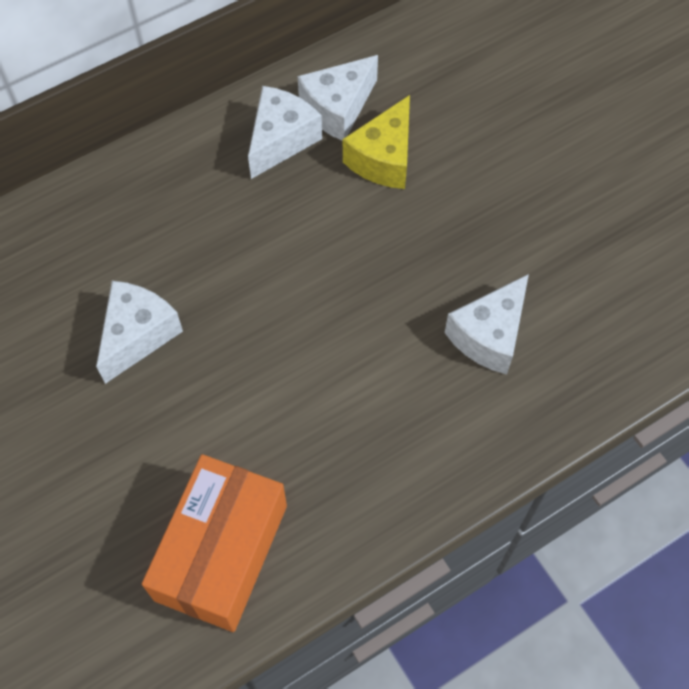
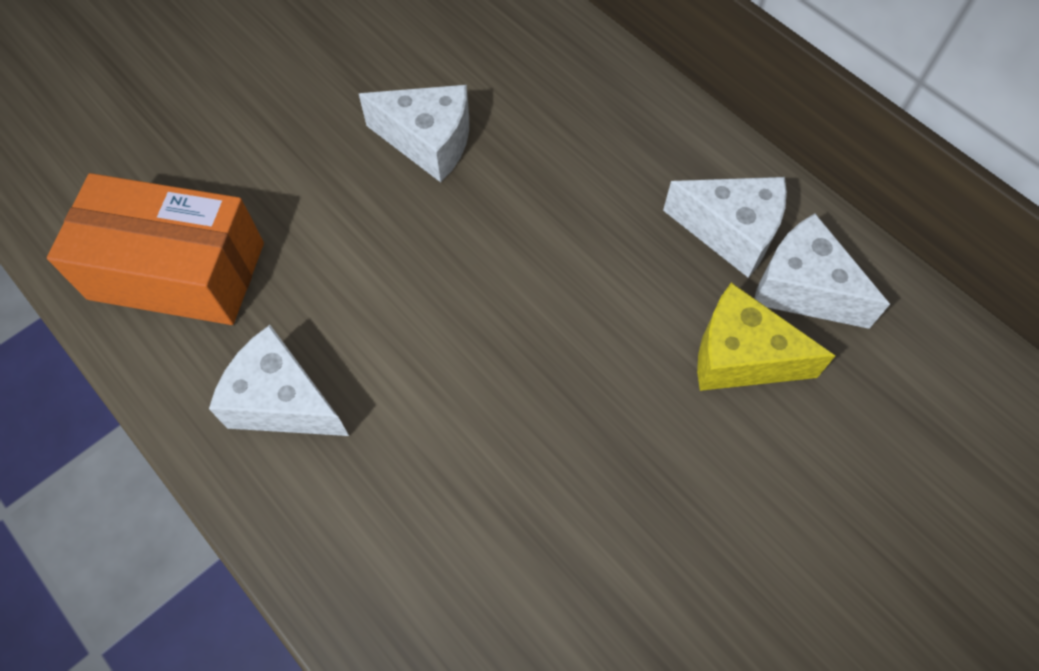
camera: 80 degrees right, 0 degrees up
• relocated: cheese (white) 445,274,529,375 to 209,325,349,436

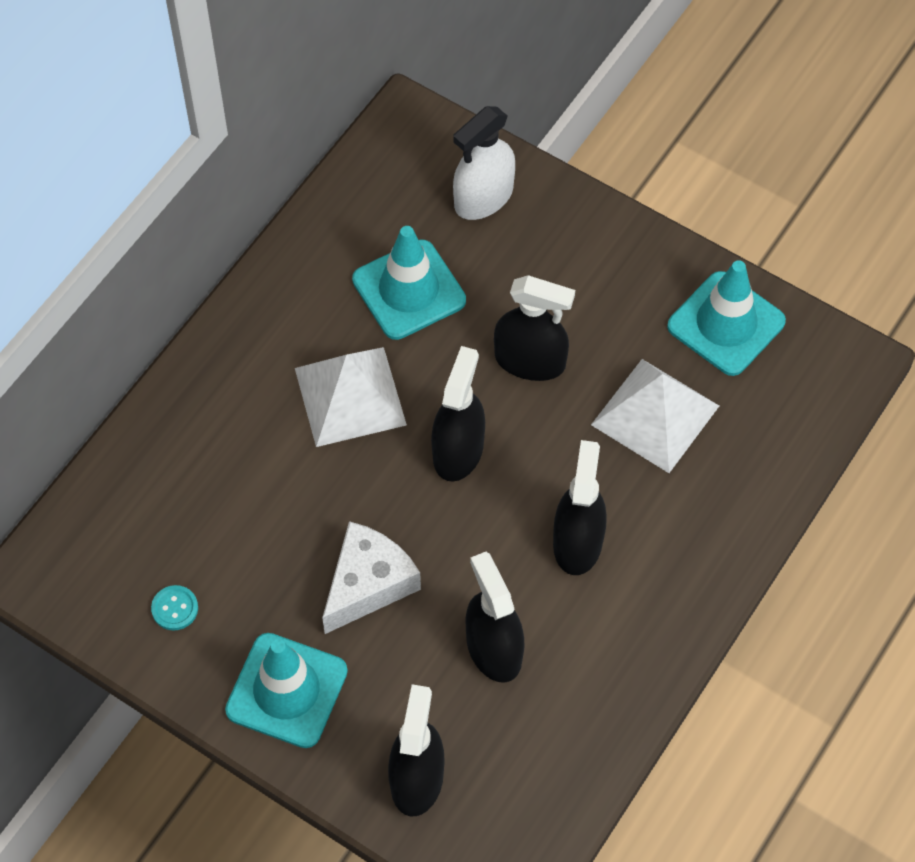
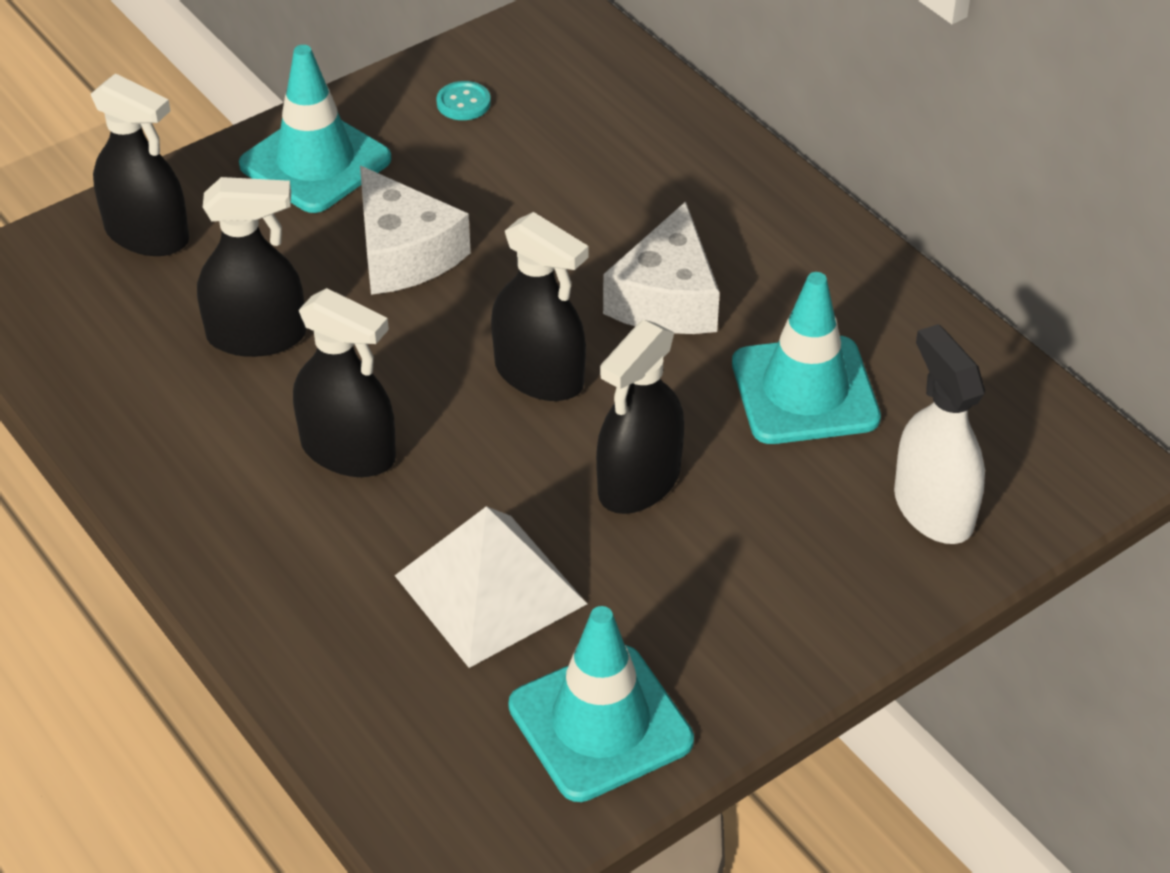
camera: 110 degrees right, 15 degrees down
• exchanged: pyramid (white) 295,347,407,447 to cheese (white) 603,201,720,334

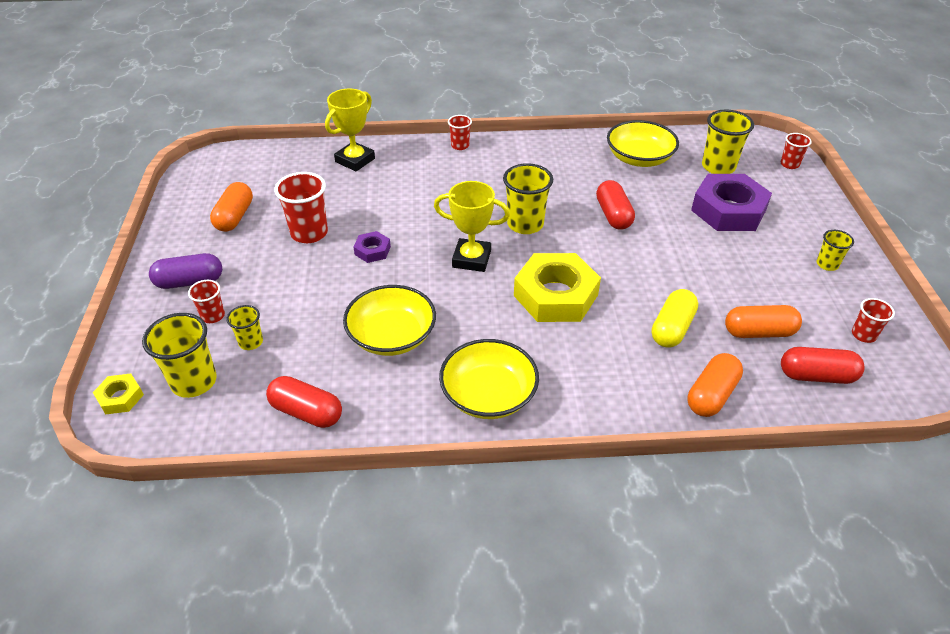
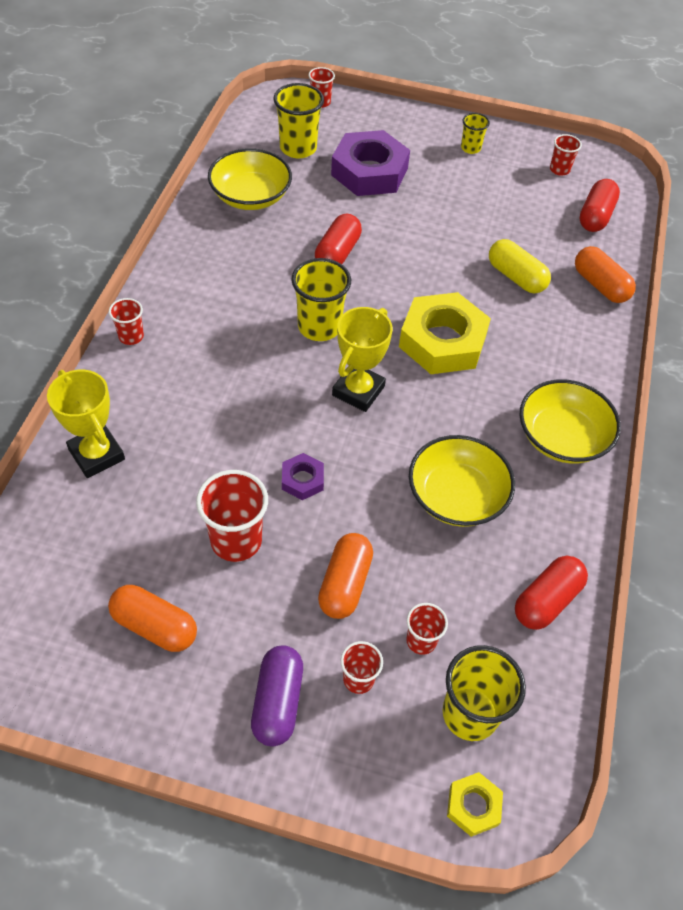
camera: 75 degrees left, 10 degrees up
• relocated: capsule (orange) 725,305,802,338 to 318,533,373,619
• colour: cup (yellow) 226,305,263,350 to cup (red) 406,603,448,655
• spun: capsule (red) 596,180,635,230 = 315,214,362,264 75 degrees counterclockwise

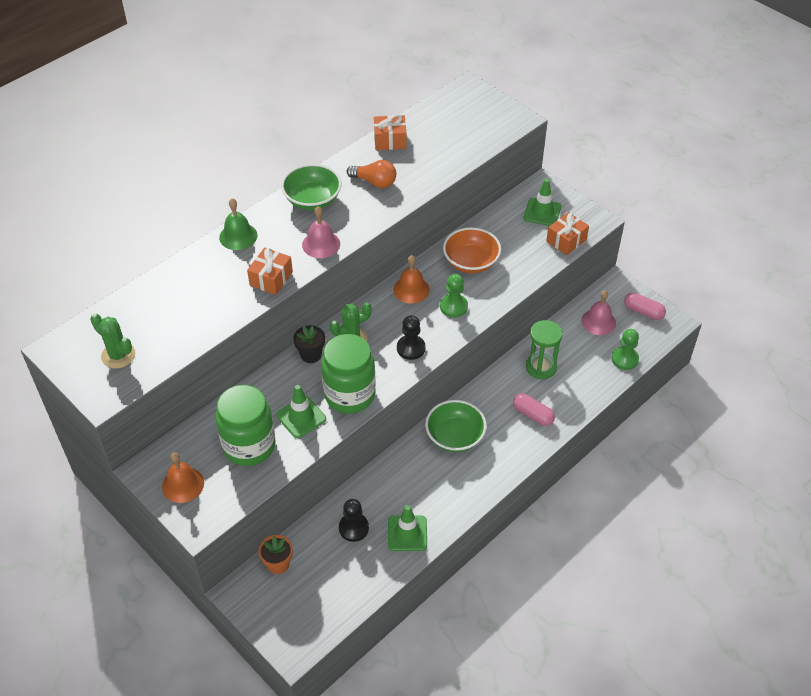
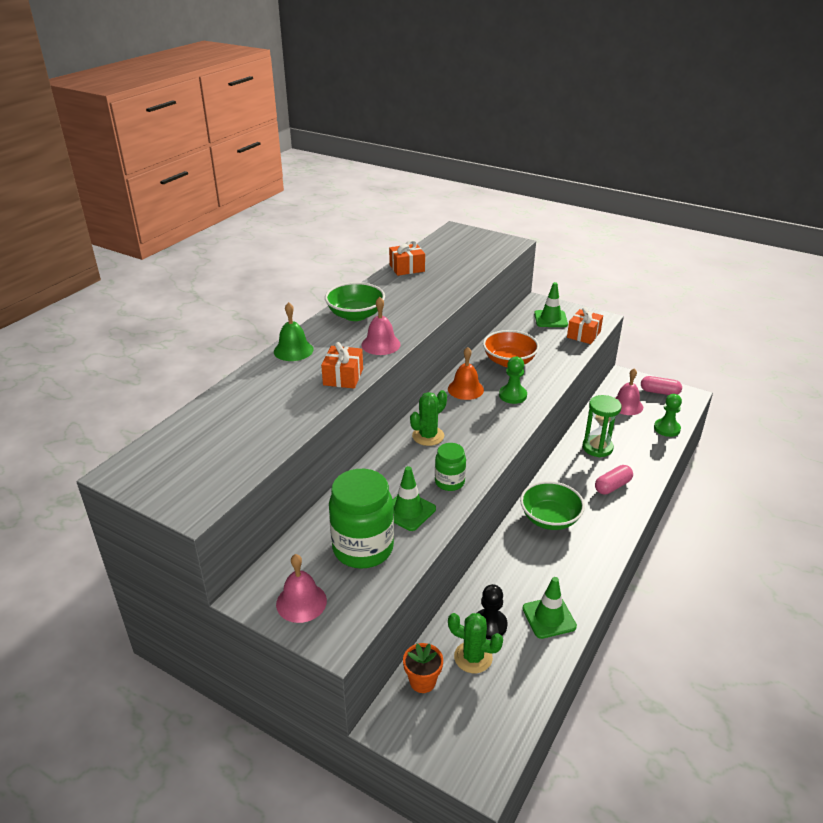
camera: 15 degrees left, 15 degrees down
• missing: flower pot (black) 293,325,325,363
• missing: light bulb (orange) 347,160,396,188
• missing: pawn (black) 397,315,426,360
• relocated: cactus (green) 90,313,135,369 to 448,613,503,673
• colour: bell (orange) 162,452,204,503 to bell (pink) 276,554,327,623
• spun: capsule (pink) 513,393,555,426 = 595,465,633,495 60 degrees counterclockwise
• size: jar (green) 321,334,376,413 = 435,443,466,491 x0.54

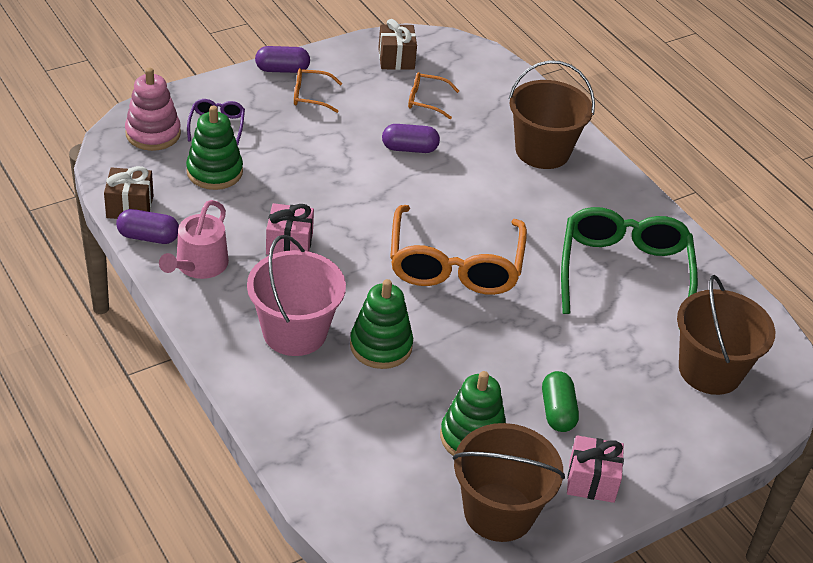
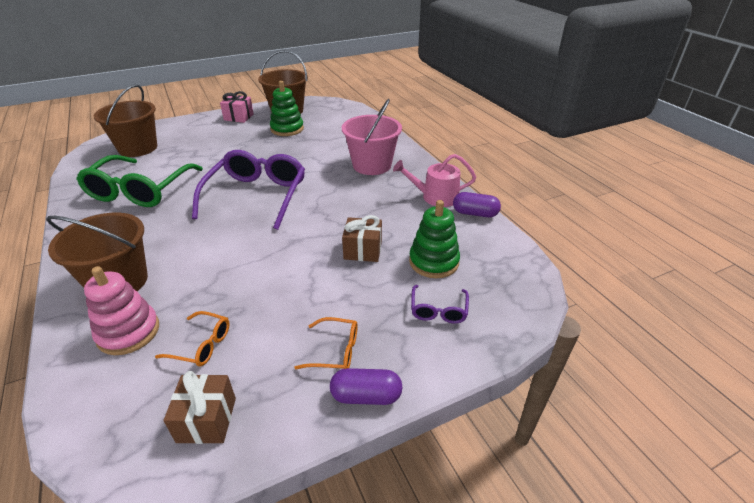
camera: 170 degrees left, 5 degrees down
• missing: gift (pink) 266,203,314,255
• missing: stacking toy (green) 350,279,413,369
• missing: capsule (purple) 382,124,440,153
• missing: capsule (green) 542,371,579,432
• relocated: gift (brown) 104,166,154,219 to 342,215,382,262
• relocated: stacking toy (pink) 125,67,181,151 to 84,266,159,355
• colour: glasses (orange) 390,205,527,295 to glasses (purple) 192,150,305,230
• spun: watering can (pink) 159,200,229,279 = 393,154,476,207 120 degrees counterclockwise

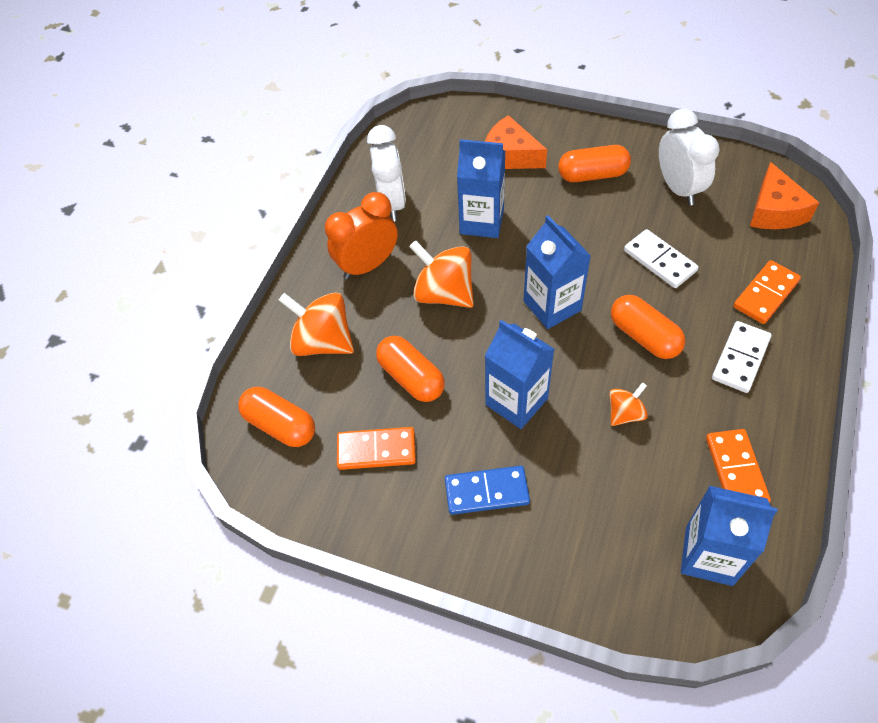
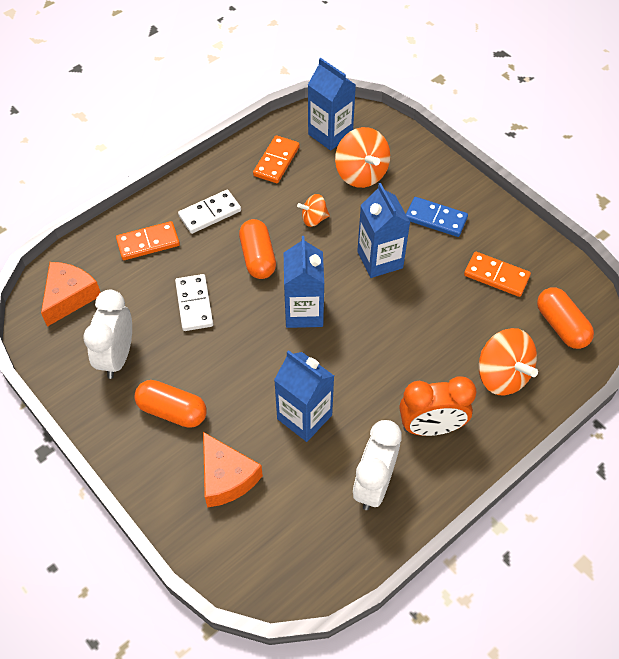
camera: 155 degrees left, 0 degrees up
• missing: capsule (orange) 376,336,445,402
• relocated: spinning top (orange) 409,240,474,308 to 335,127,390,188

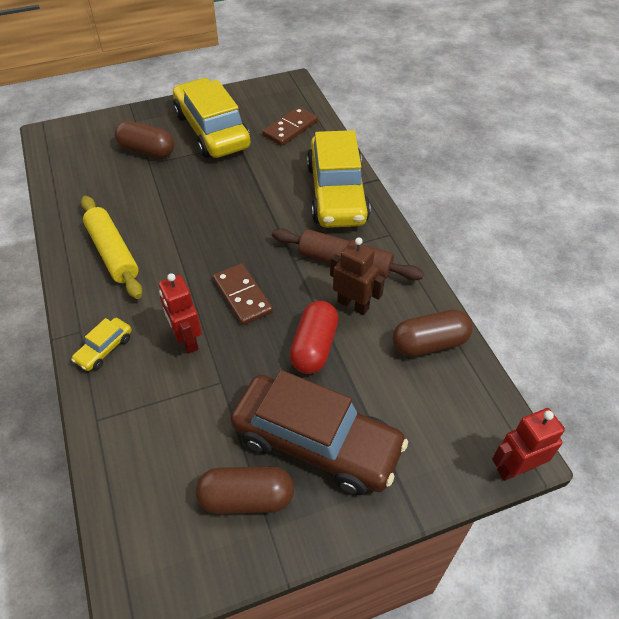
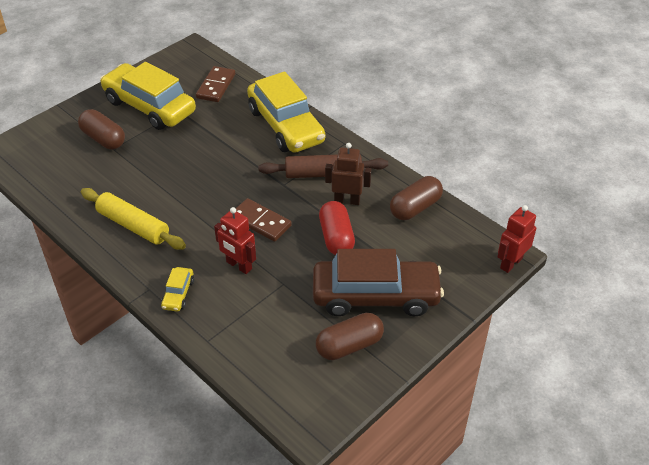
camera: 25 degrees left, 5 degrees down
• spun: capsule (brown) 115,121,174,158 = 78,109,125,149 45 degrees clockwise

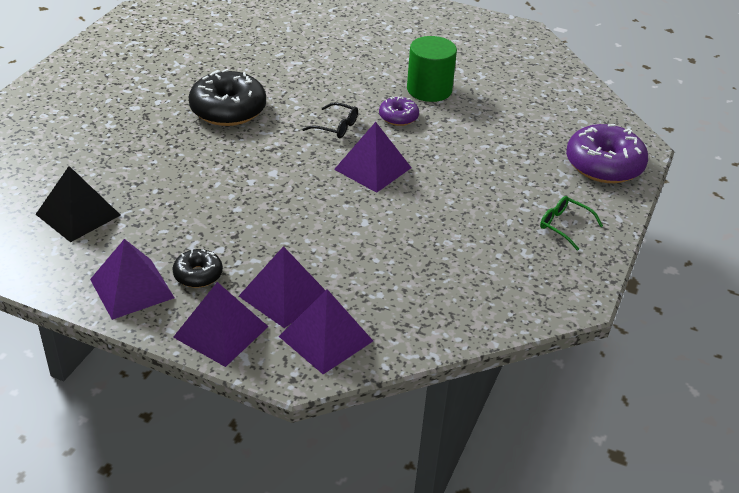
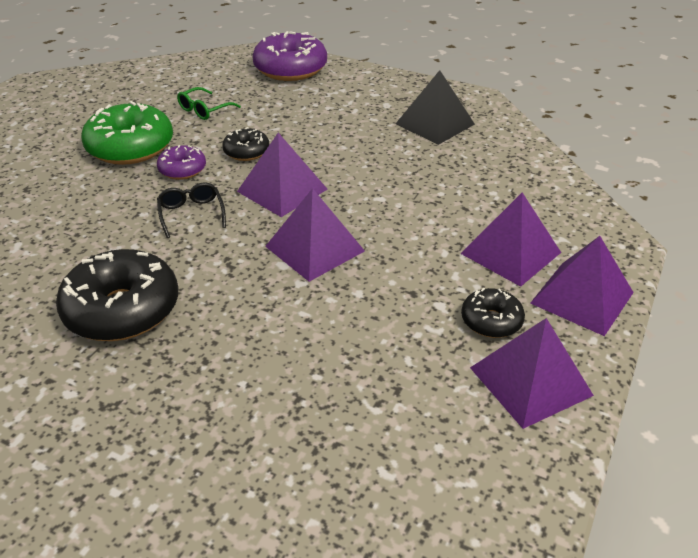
camera: 85 degrees left, 0 degrees up
• appeared: donut (black) 222,127,269,161
• relocated: pyramid (black) 35,166,121,242 to 396,70,475,145
• relocated: pyramid (purple) 279,289,373,374 to 265,188,365,282
• relocated: glasses (green) 540,196,603,251 to 177,87,241,120
• exchanged: cylinder (green) 407,36,457,102 to donut (green) 81,101,173,165
• spun: glasses (black) 302,102,358,138 = 157,182,226,238 45 degrees counterclockwise

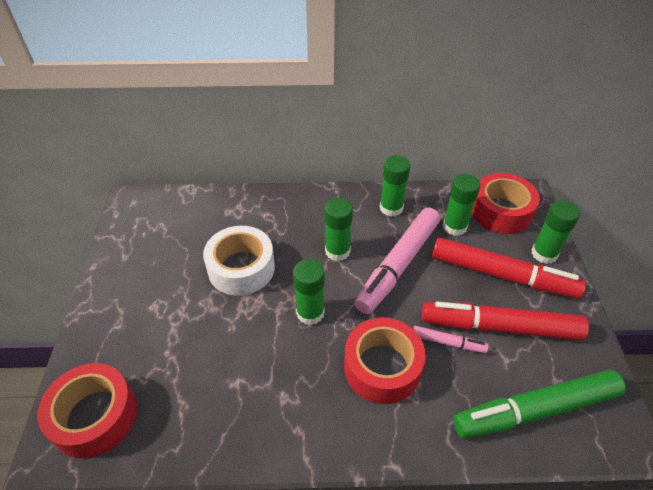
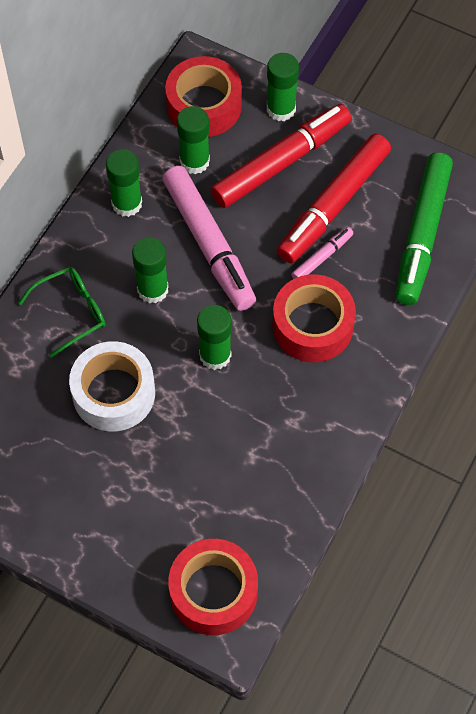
camera: 60 degrees left, 15 degrees up
• appeared: glasses (green) 19,267,105,358

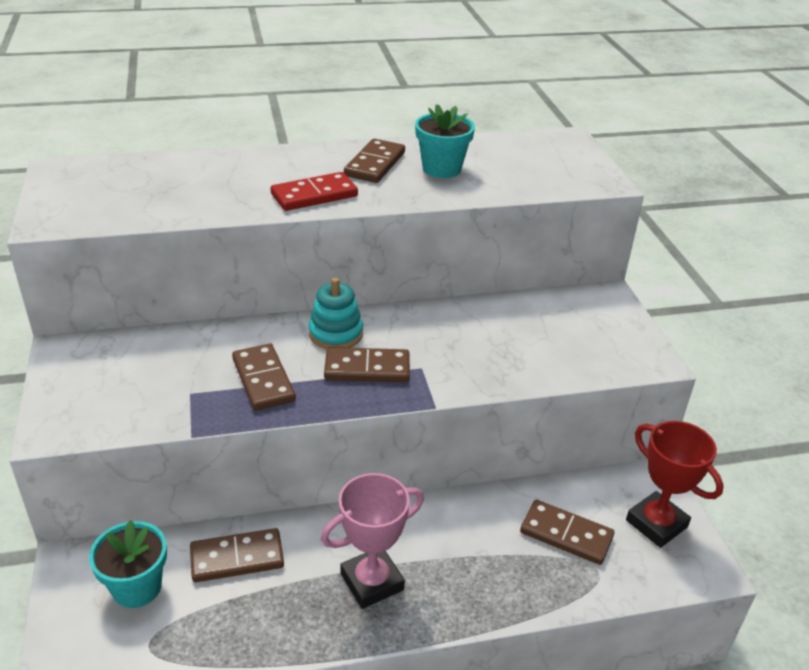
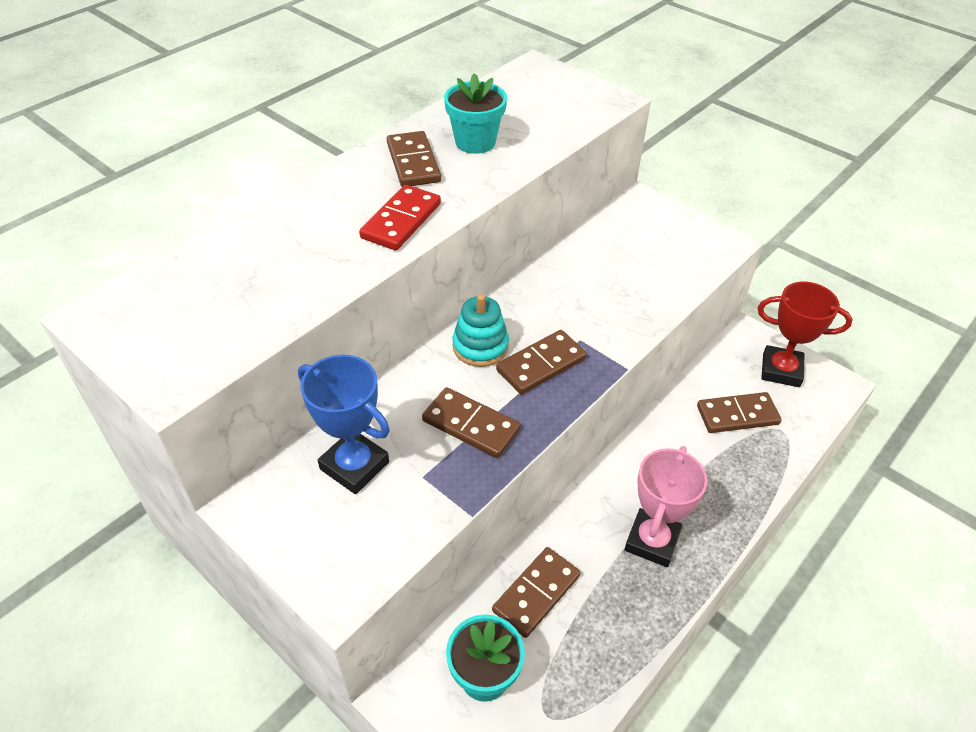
camera: 35 degrees left, 10 degrees up
• appeared: trophy (blue) 298,355,390,494

